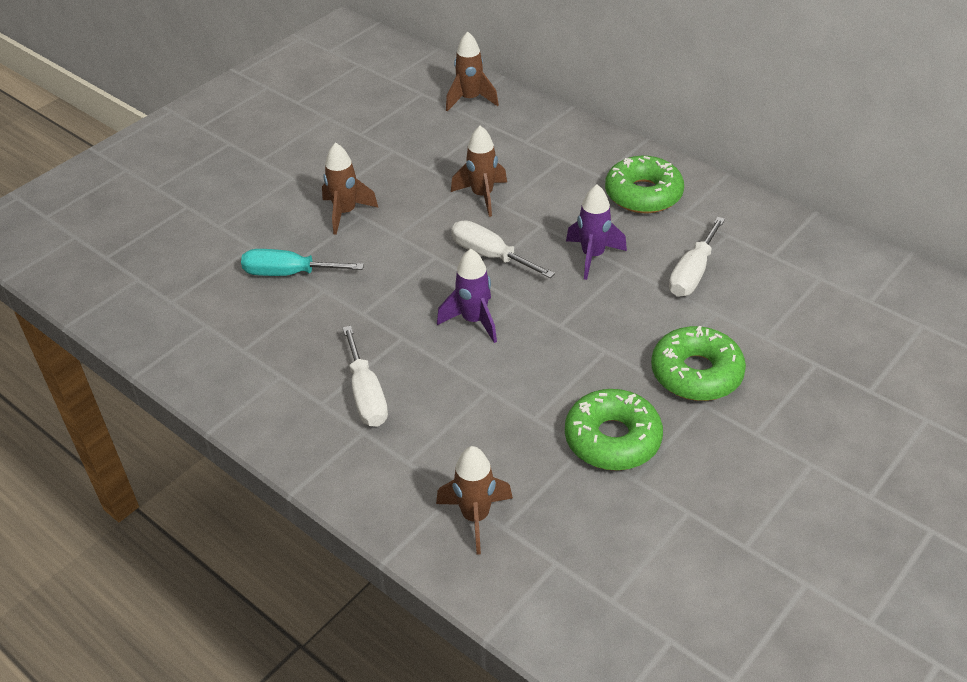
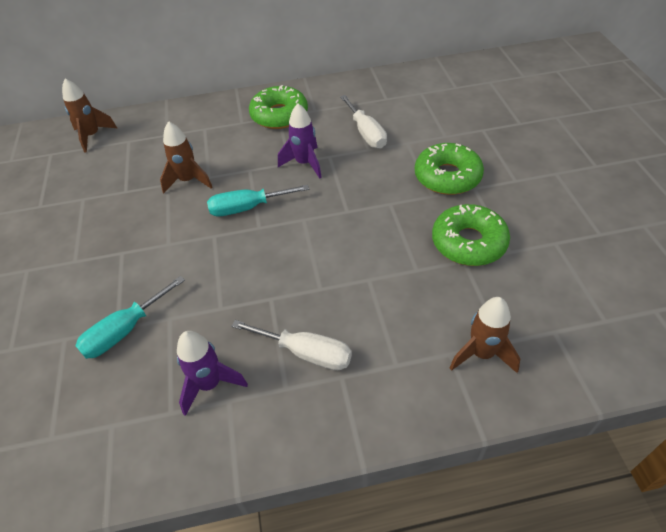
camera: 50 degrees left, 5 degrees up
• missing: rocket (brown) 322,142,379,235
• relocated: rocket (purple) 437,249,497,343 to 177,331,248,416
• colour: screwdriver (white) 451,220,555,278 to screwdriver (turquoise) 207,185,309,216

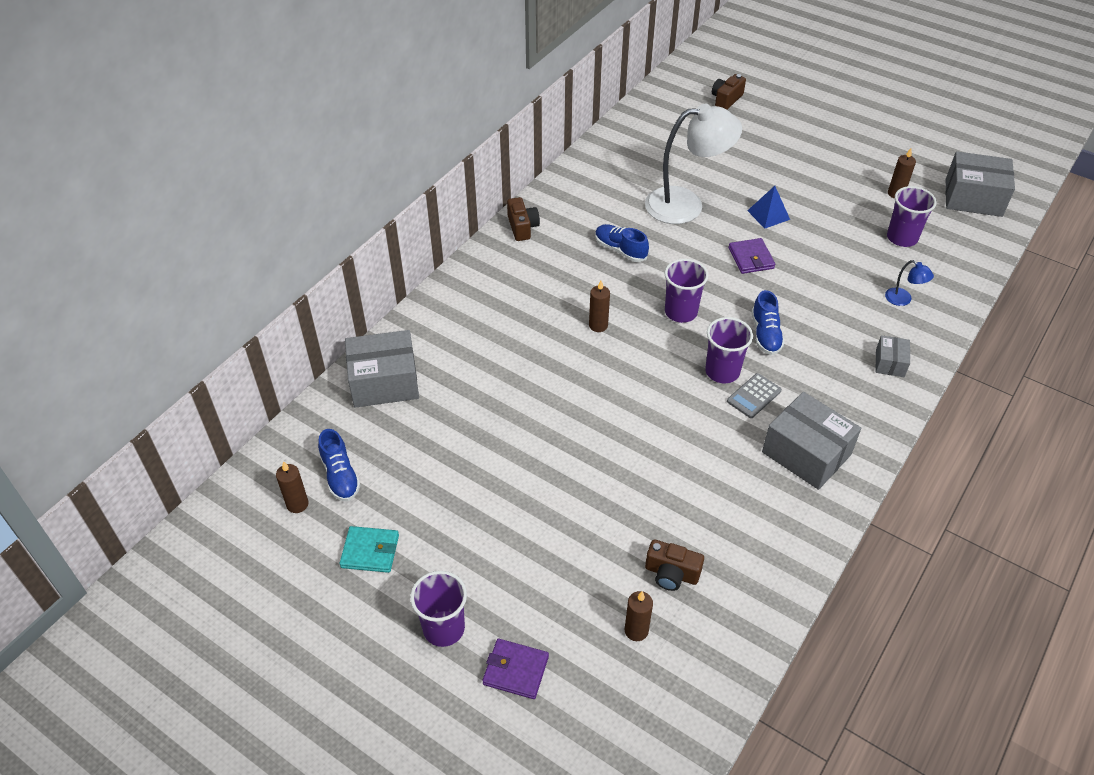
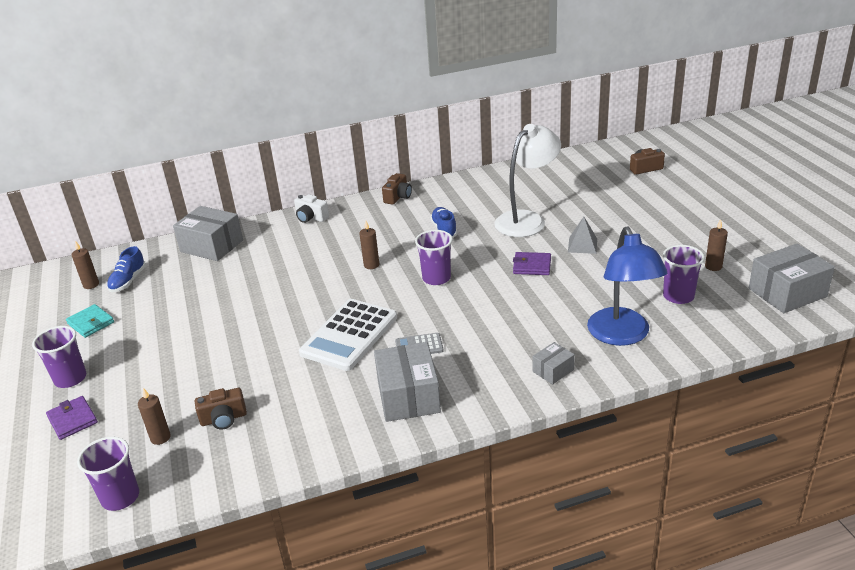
camera: 40 degrees right, 15 degrees down
• missing: shoe (blue) 751,290,784,355
• appeared: camera (white) 294,194,329,223
• appeared: calculator (white) 299,299,397,371
• relocated: cup (purple) 705,317,753,383 to 77,437,139,511
• colour: pyramid (blue) 747,186,790,229 to pyramid (grey) 568,217,597,254
• spun: lamp (white) 645,104,742,224 = 494,124,561,237 75 degrees counterclockwise
• spun: camera (brown) 645,539,704,591 = 195,388,247,430 75 degrees counterclockwise
• spun: wallet (purple) 728,238,775,274 = 513,252,551,275 75 degrees clockwise
• spun: box (grey) 946,151,1015,217 = 749,243,835,313 75 degrees counterclockwise
• size: lamp (blue) 885,260,934,306 = 587,226,667,346 x2.42

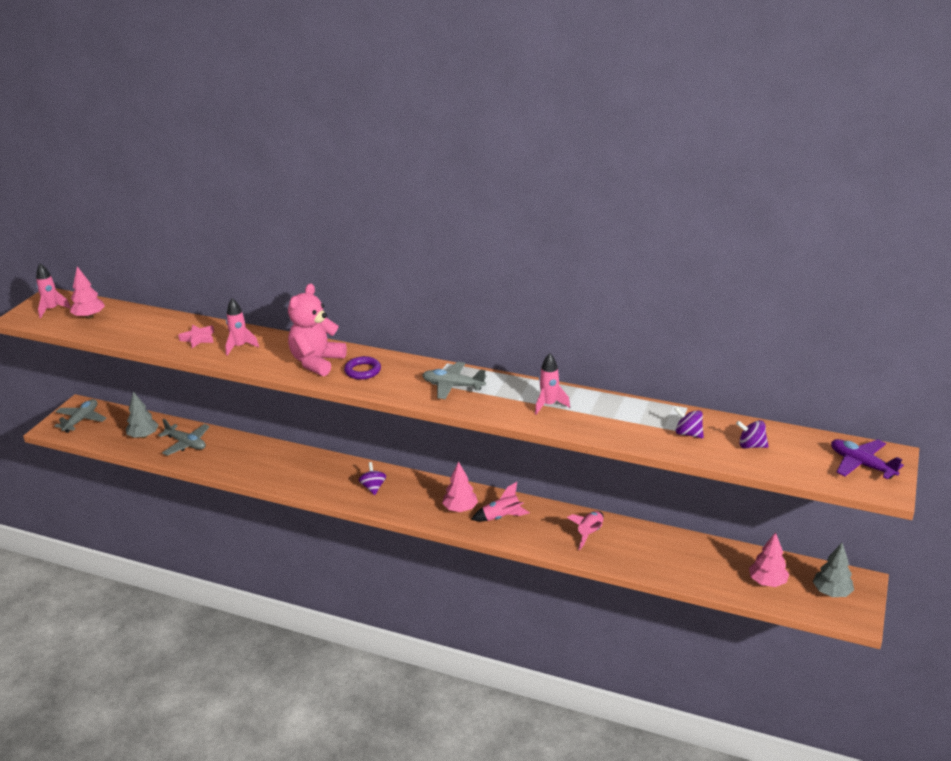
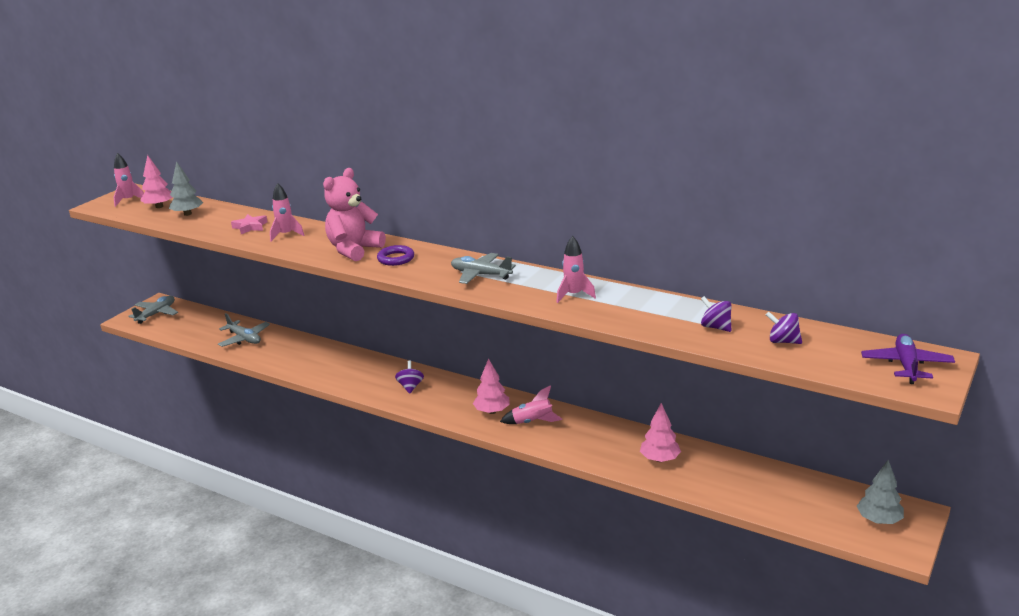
camera: 10 degrees right, 5 degrees down
• missing: rocket (pink) 567,511,604,550
• relocated: tree (grey) 126,391,158,438 to 169,161,203,216
• relocated: tree (pink) 749,532,789,587 to 640,403,681,462
• spun: plane (purple) 831,439,904,479 = 861,334,955,384 45 degrees clockwise

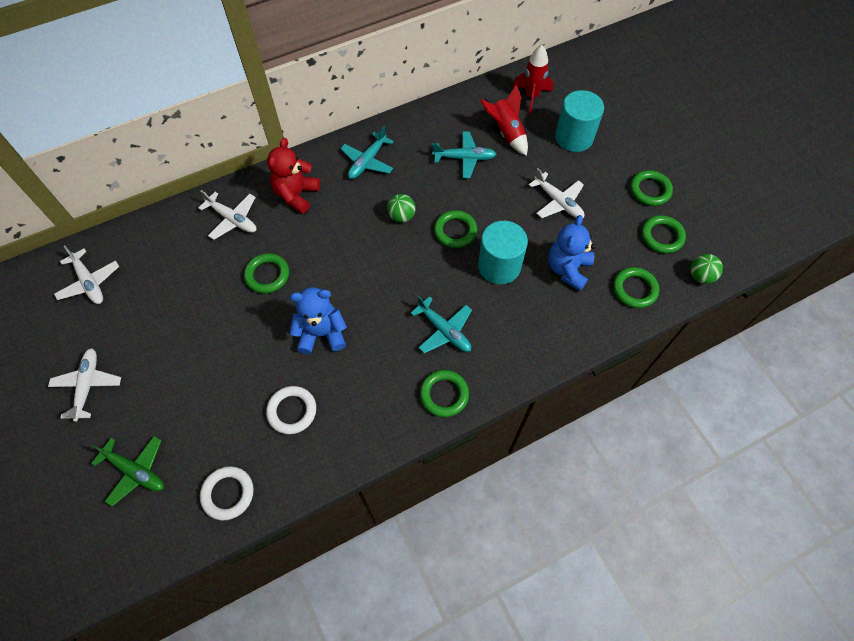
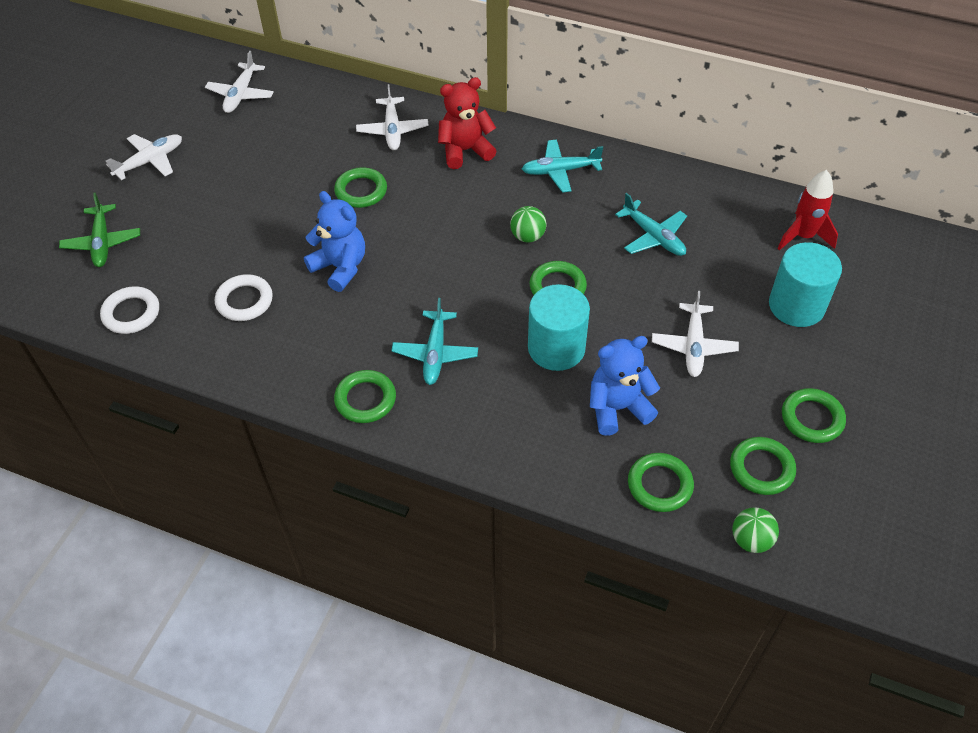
camera: 50 degrees right, 10 degrees down
• missing: rocket (red) 480,84,528,156

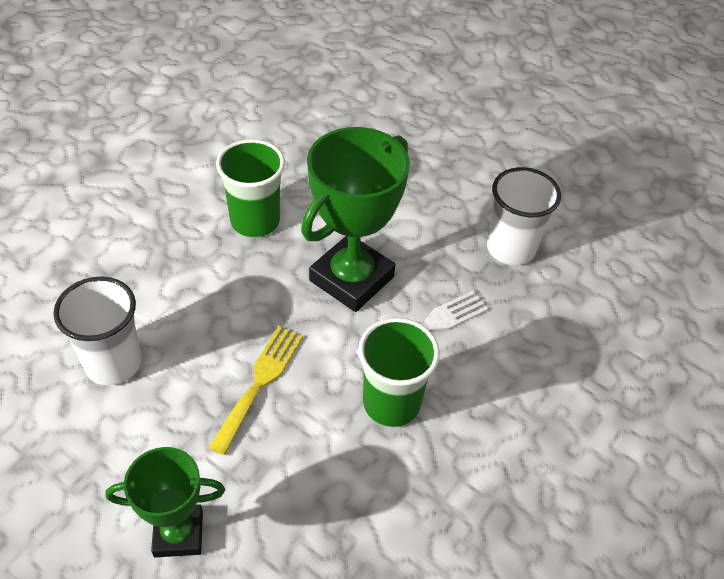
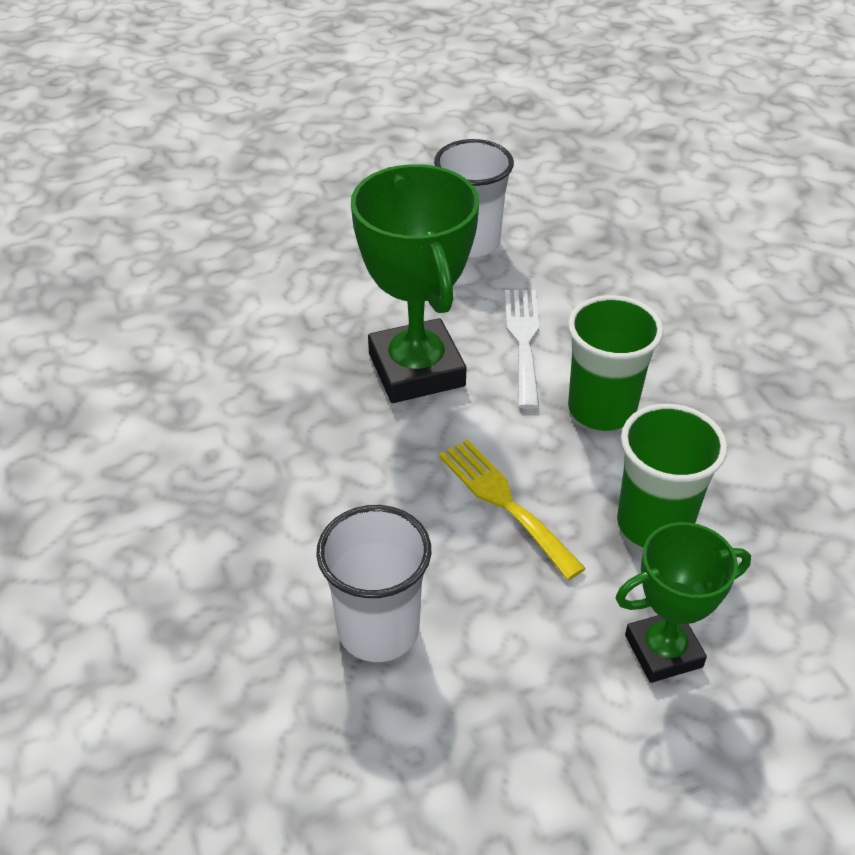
camera: 55 degrees left, 5 degrees down
• relocated: cup (green) 216,139,285,237 to 617,404,727,548
• spun: trophy (green) 106,447,225,557 = 616,522,751,683 45 degrees clockwise

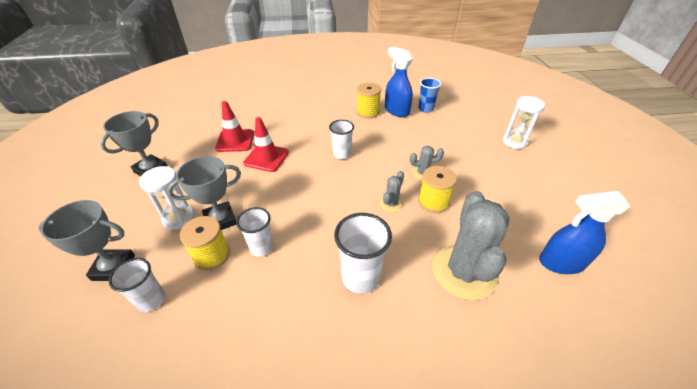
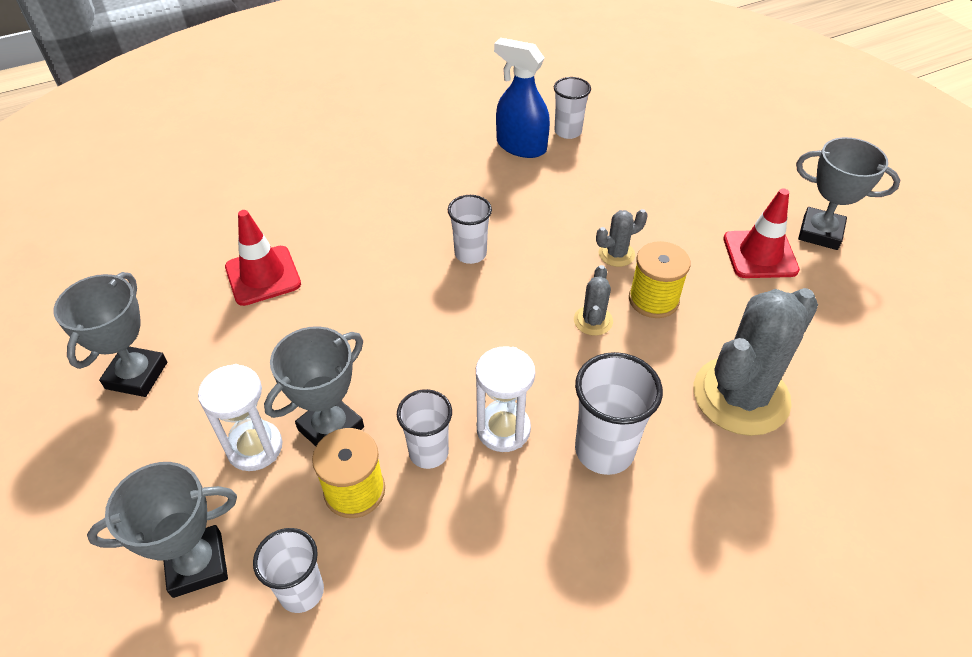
camera: 20 degrees left, 5 degrees up
• missing: spool (yellow) 357,83,381,118
• missing: spray bottle (blue) 539,191,630,274
• appeared: trophy (grey) 796,137,900,250
• relocated: traffic cone (red) 243,117,289,172 to 723,188,800,278
• relocated: hourglass (white) 503,96,545,149 to 476,346,535,452
• colour: cup (blue) 418,78,441,113 to cup (white) 554,77,591,139
• spun: cactus (grey) 432,191,510,300 = 694,288,818,436 60 degrees clockwise

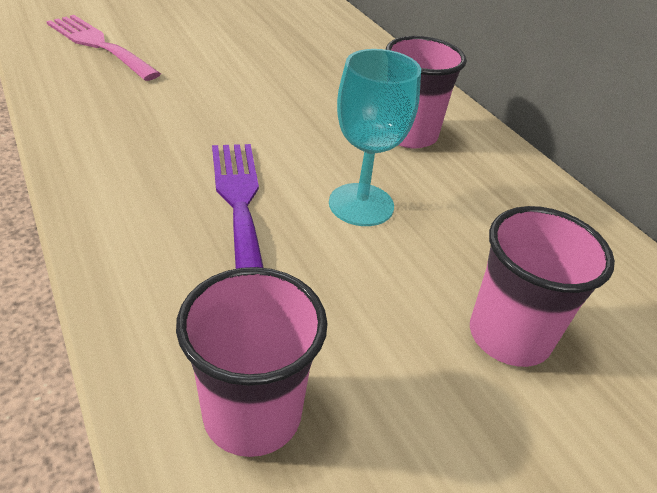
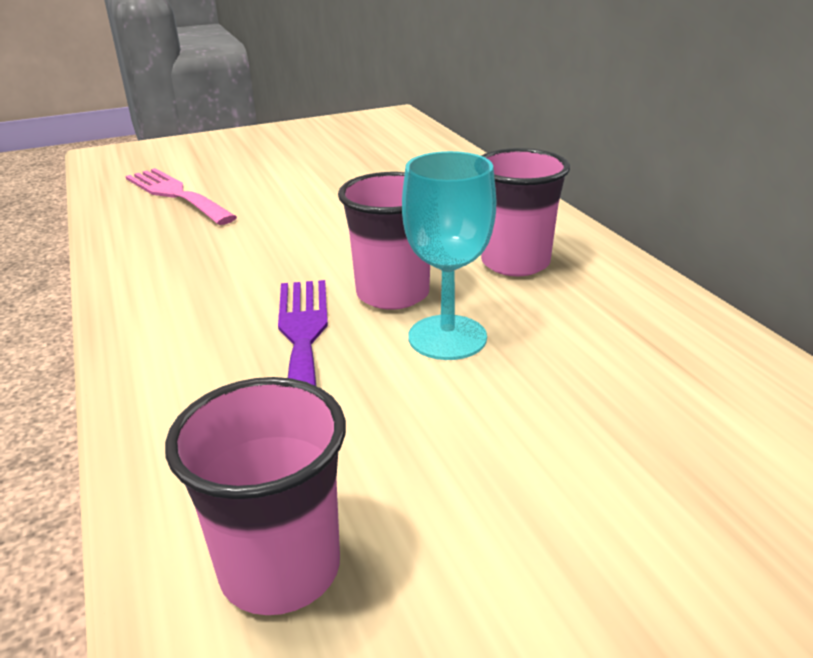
camera: 10 degrees right, 10 degrees down
• relocated: cup (pink) 470,206,615,367 to 338,172,430,310

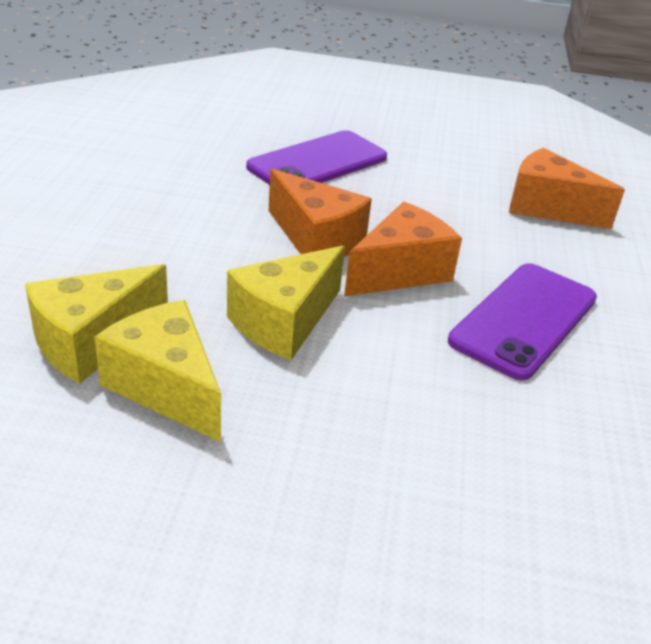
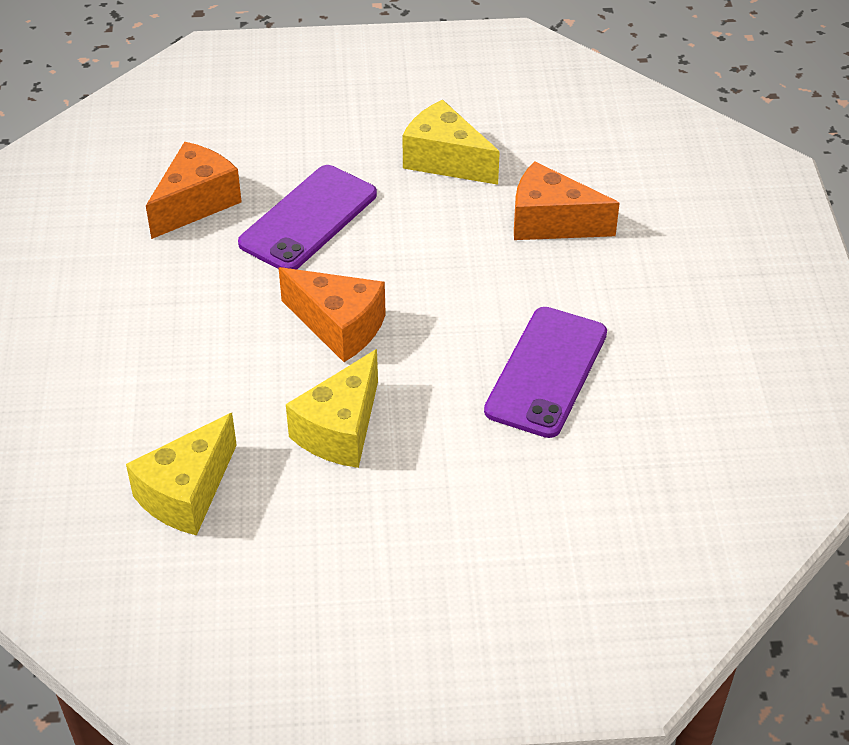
camera: 10 degrees left, 10 degrees up
• relocated: cheese (yellow) 94,300,221,442 to 402,100,500,185
• relocated: cheese (orange) 344,202,462,296 to 146,142,242,239

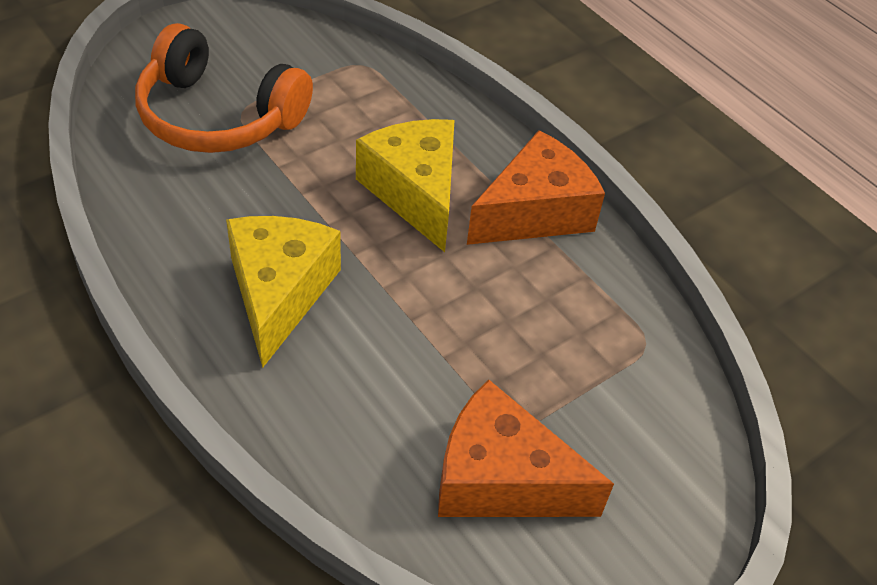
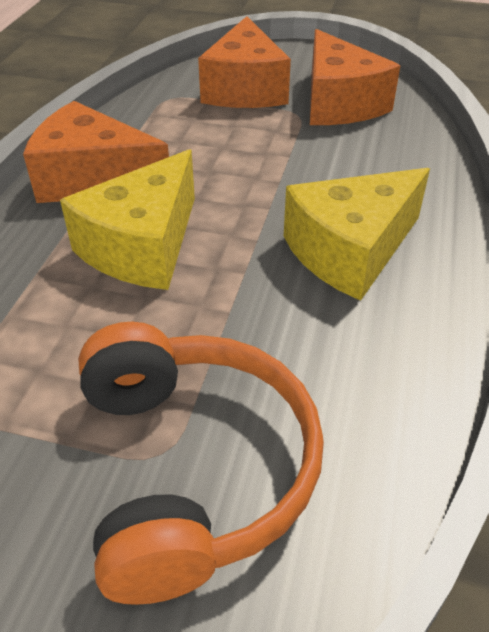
camera: 125 degrees left, 5 degrees down
• appeared: cheese (orange) 198,16,291,108

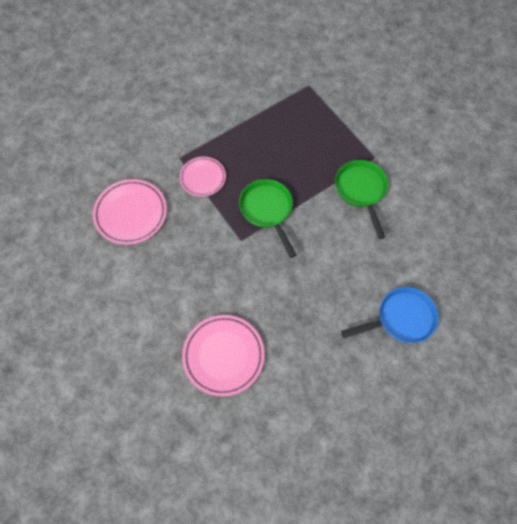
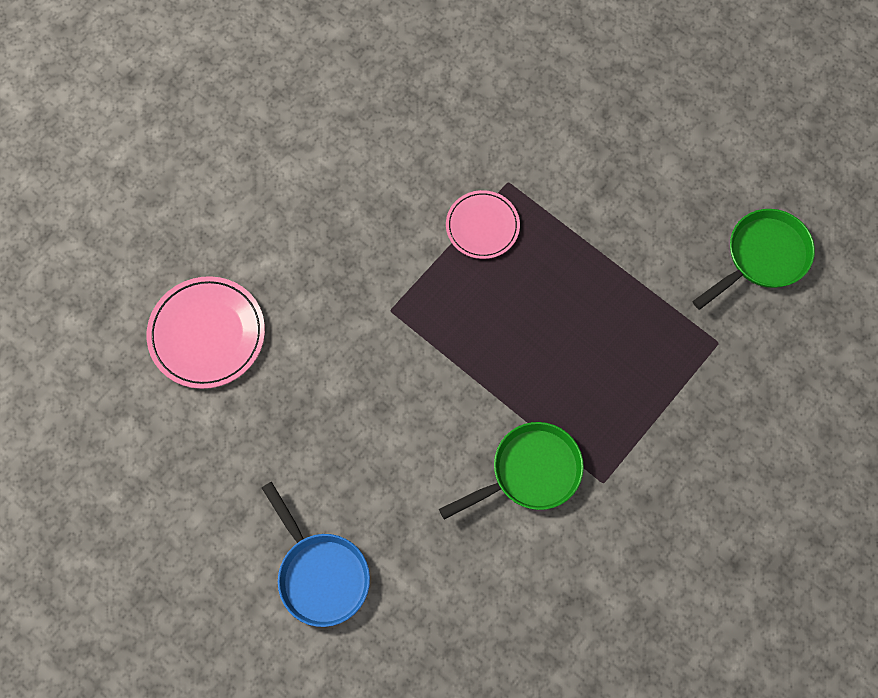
camera: 75 degrees right, 5 degrees up
• missing: plate (pink) 93,179,167,245
• relocated: pan (green) 239,179,296,258 to 692,209,815,310

